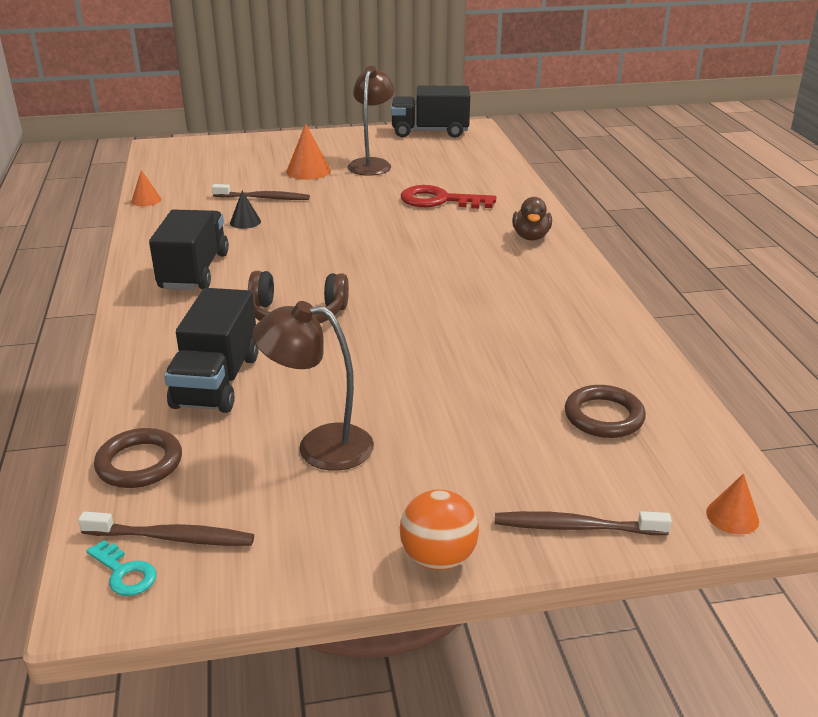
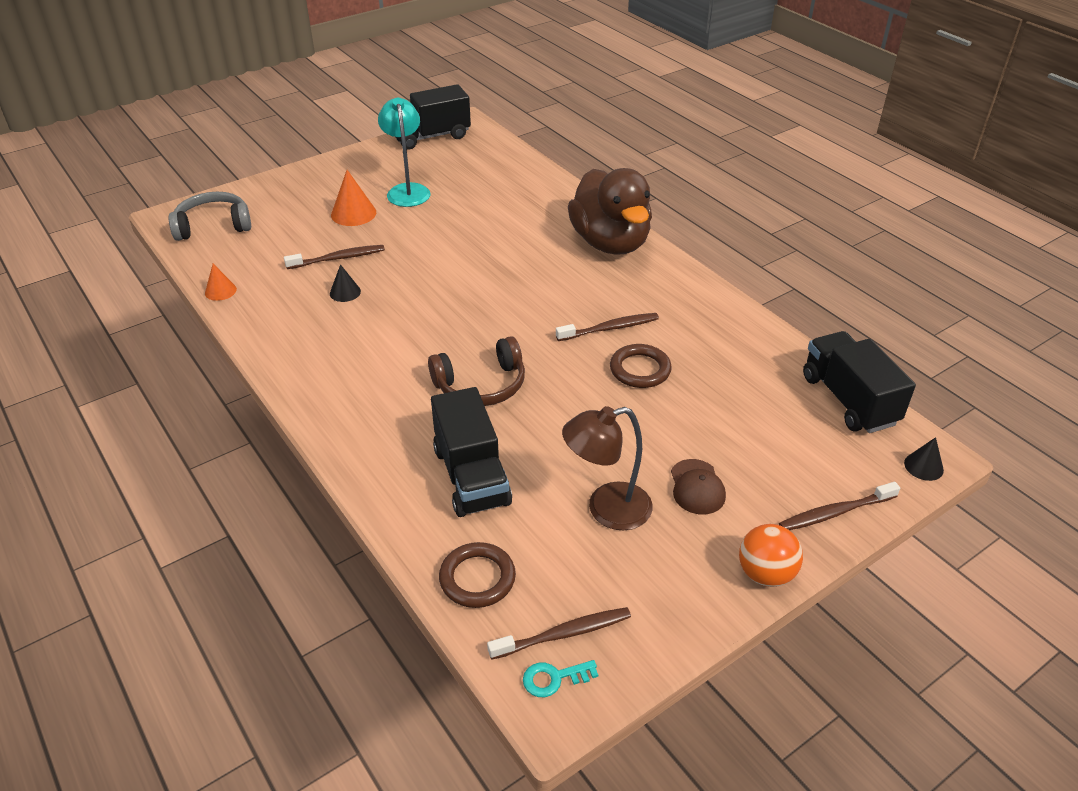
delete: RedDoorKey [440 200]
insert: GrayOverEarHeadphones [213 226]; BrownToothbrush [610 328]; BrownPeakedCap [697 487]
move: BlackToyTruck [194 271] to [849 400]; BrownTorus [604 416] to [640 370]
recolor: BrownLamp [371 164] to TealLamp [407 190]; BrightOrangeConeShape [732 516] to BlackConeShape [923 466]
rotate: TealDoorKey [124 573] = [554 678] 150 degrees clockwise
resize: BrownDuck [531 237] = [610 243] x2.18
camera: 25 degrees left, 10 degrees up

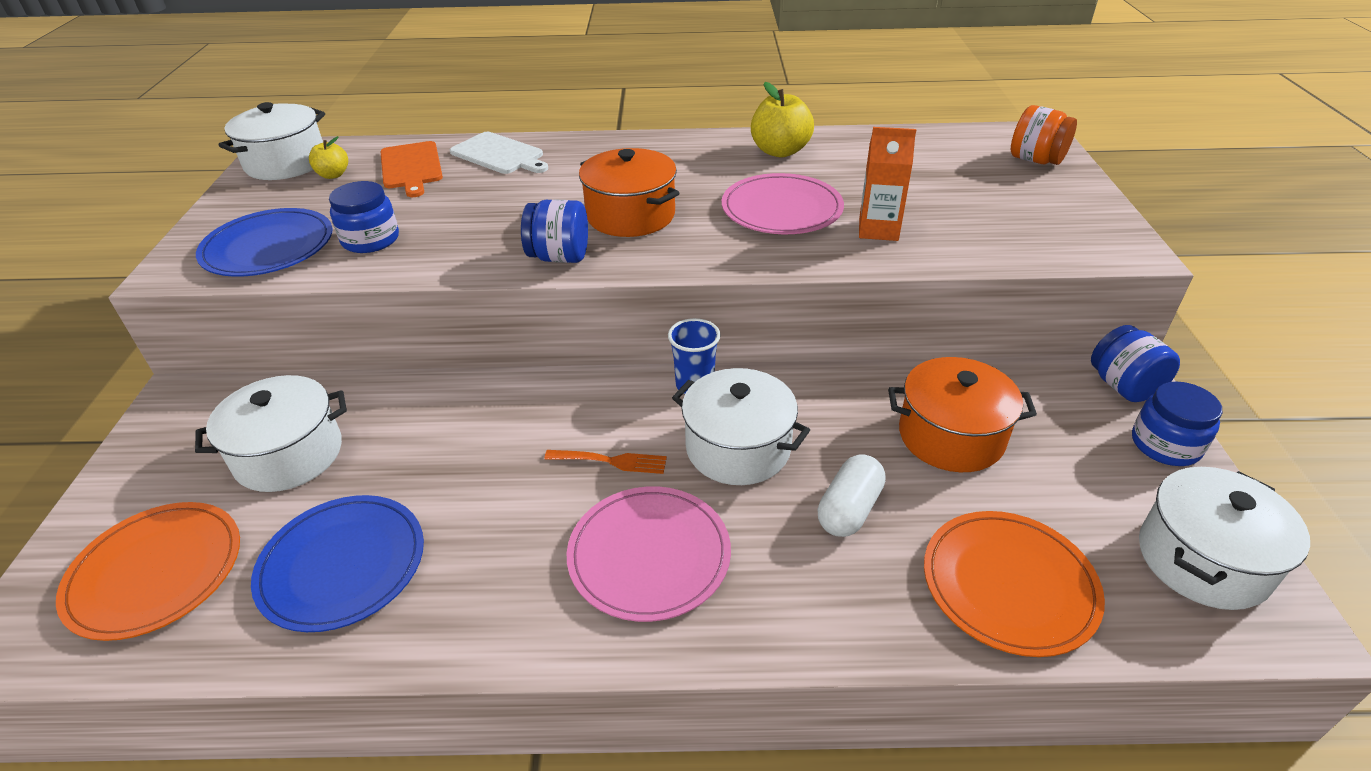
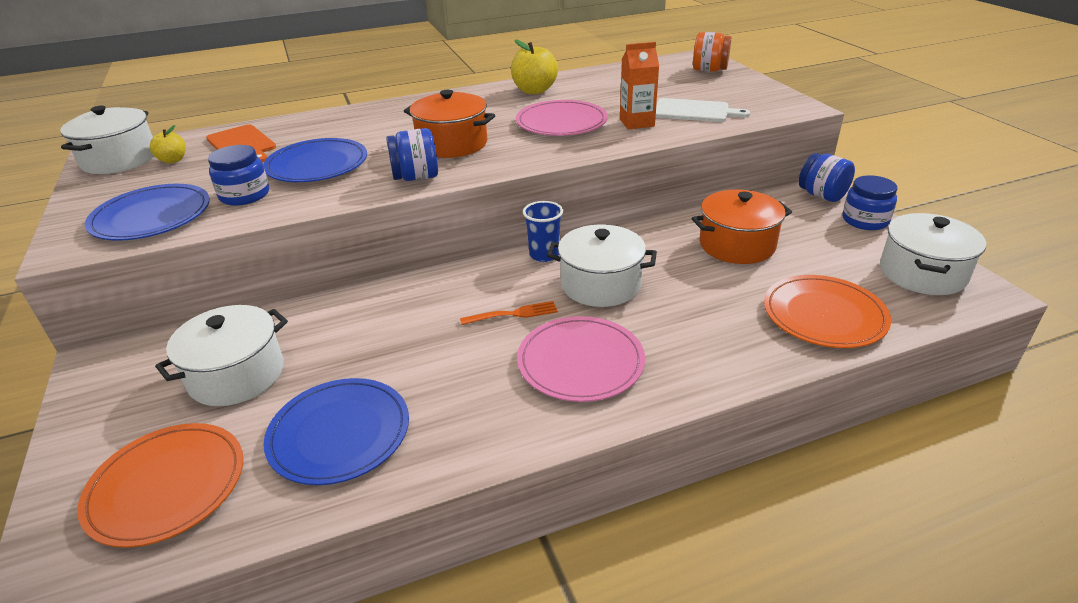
delete: WhitePill [849 509]
insert: CobaltDinnerPlate [317 165]
move: WhiteChoppingBoard [499 154] to [694 111]
camera: 20 degrees left, 5 degrees down

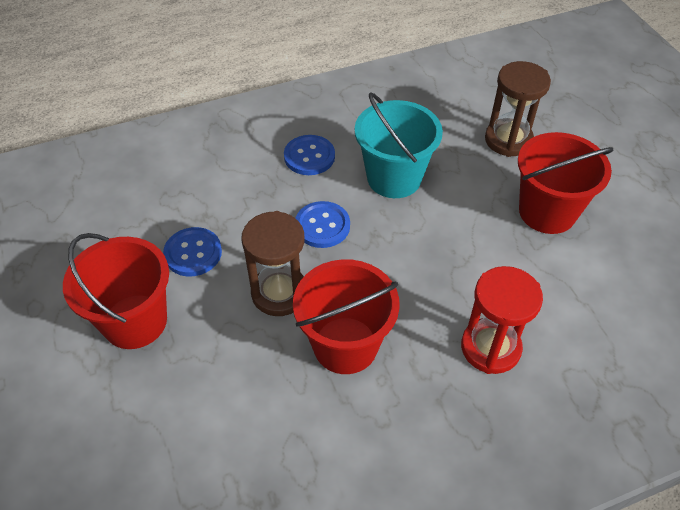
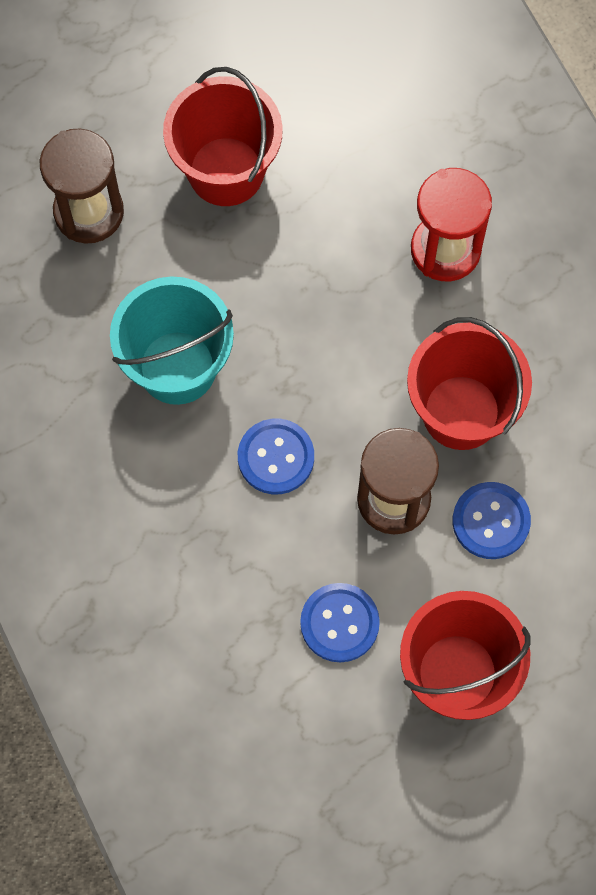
move: CobaltButton [309 156] to [491 521]
camera: 95 degrees left, 20 degrees up

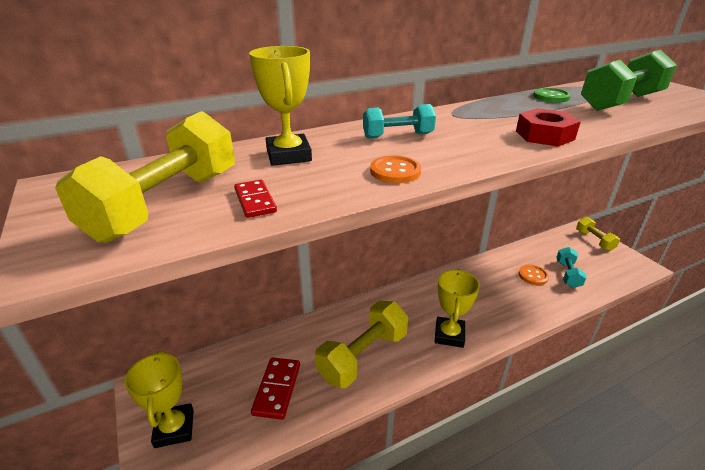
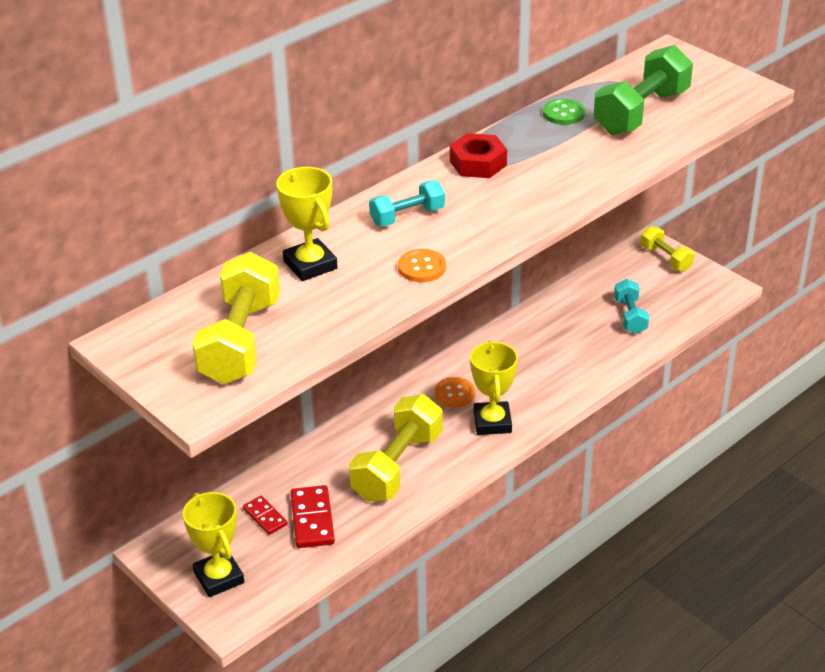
move: RedDomino [255 201] to [265 517]; RedHexNut [544 135] to [478 163]; BrightOrangeButton [533 276] to [454 393]
camera: 15 degrees left, 5 degrees up

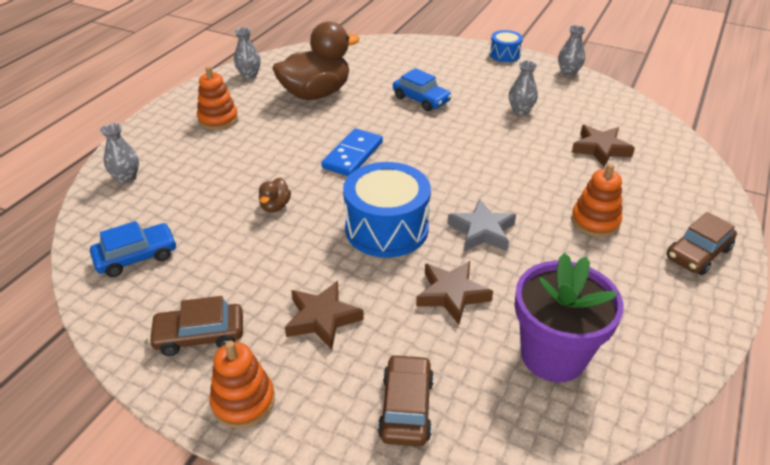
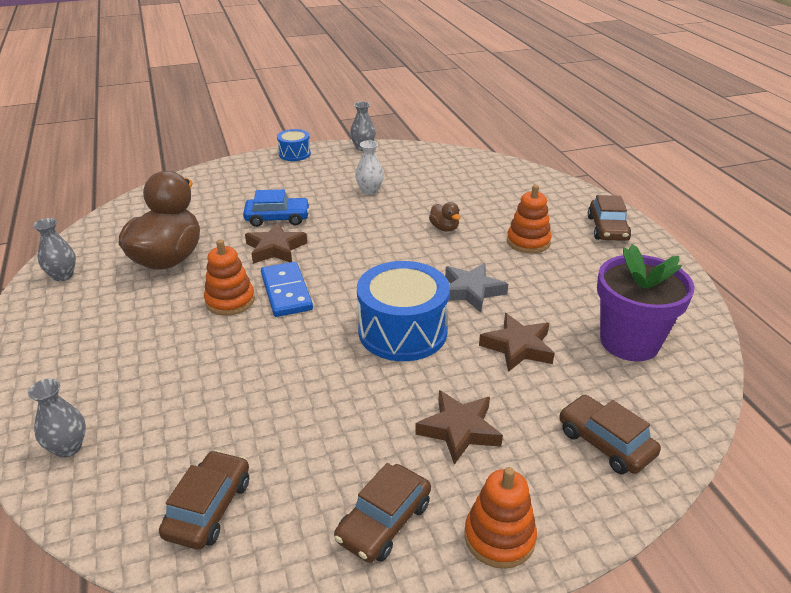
move: BrightOrangeRingStacker [218 119] to [230 301]; BrownDuck [275 206] to [444 228]; BrownFivePointedStar [600 149] to [275 248]
recolor: CobaltToyCar [136 257] to BrownToyCar [208 508]; GrayTallVase [520 111] to WhiteTallVase [369 191]
camera: 45 degrees left, 5 degrees down

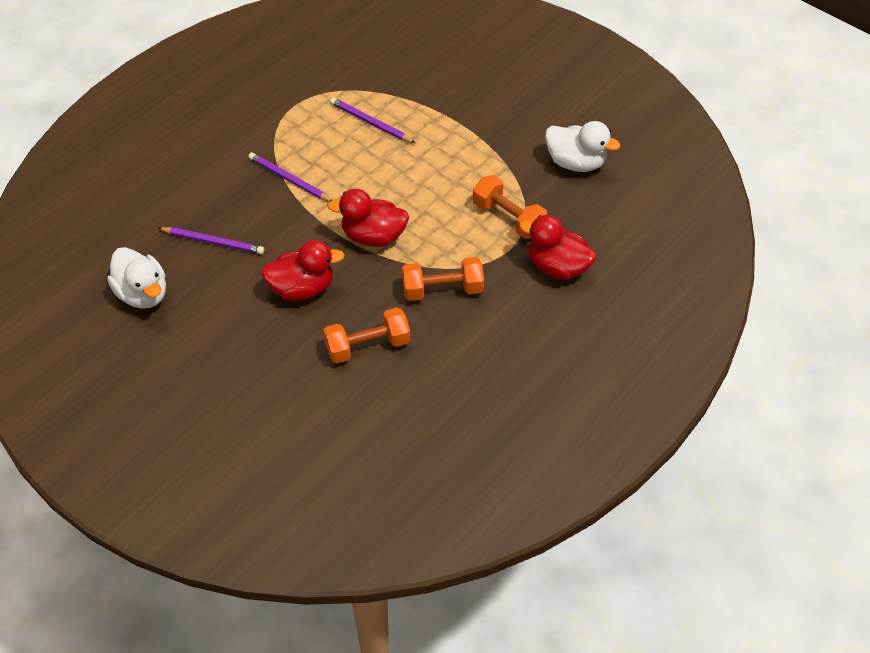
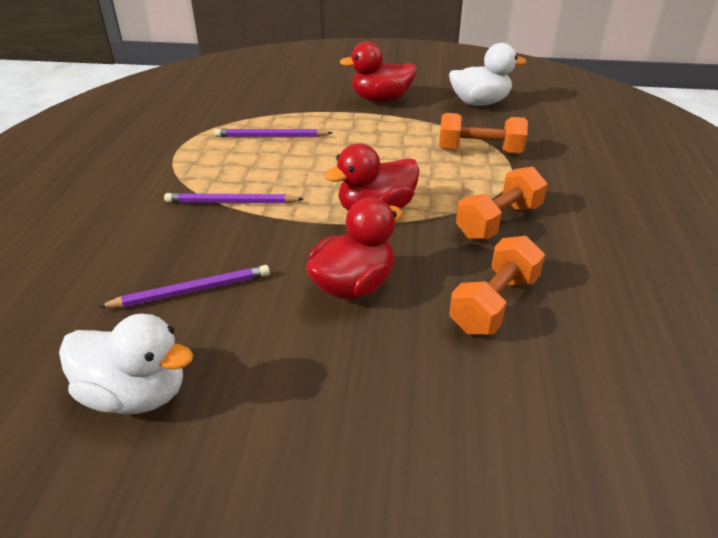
move: RedDuck [557 267] to [381 99]
camera: 35 degrees left, 15 degrees down

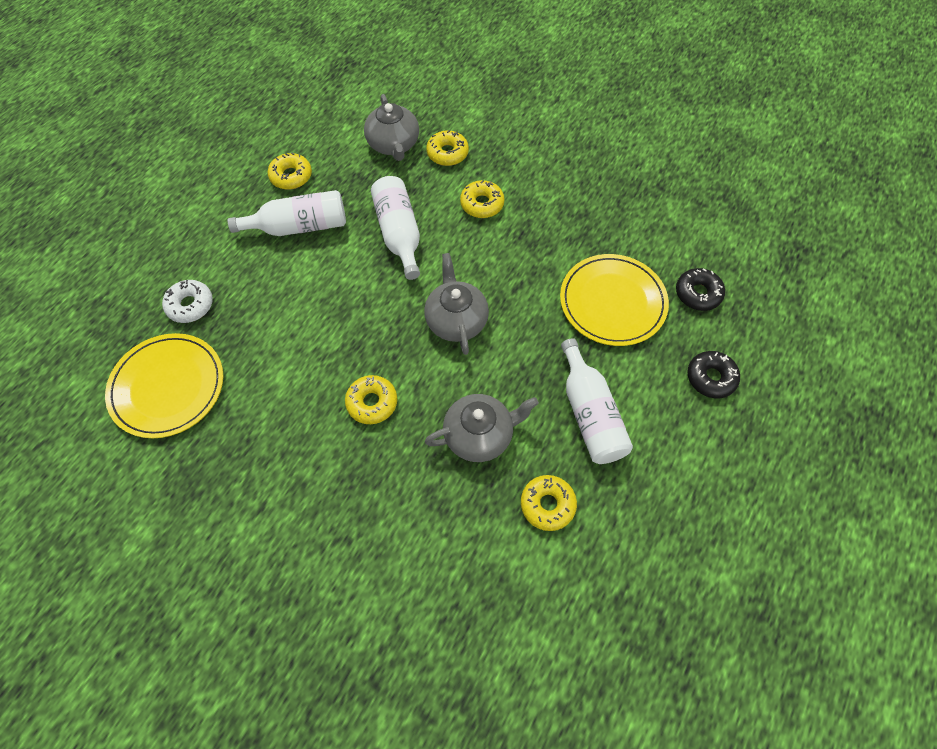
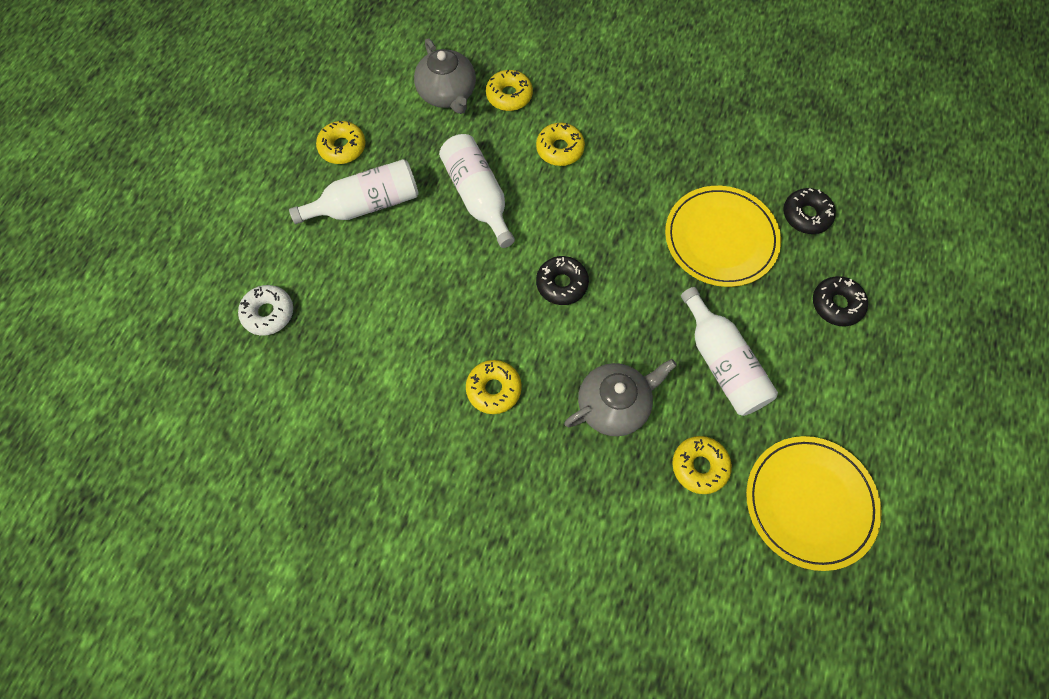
move: YellowDinnerPlate [167 387] to [810 502]
replace: GrayChinaTeapot [456 320] to BlackDonut [562 284]
camera: 10 degrees left, 5 degrees up

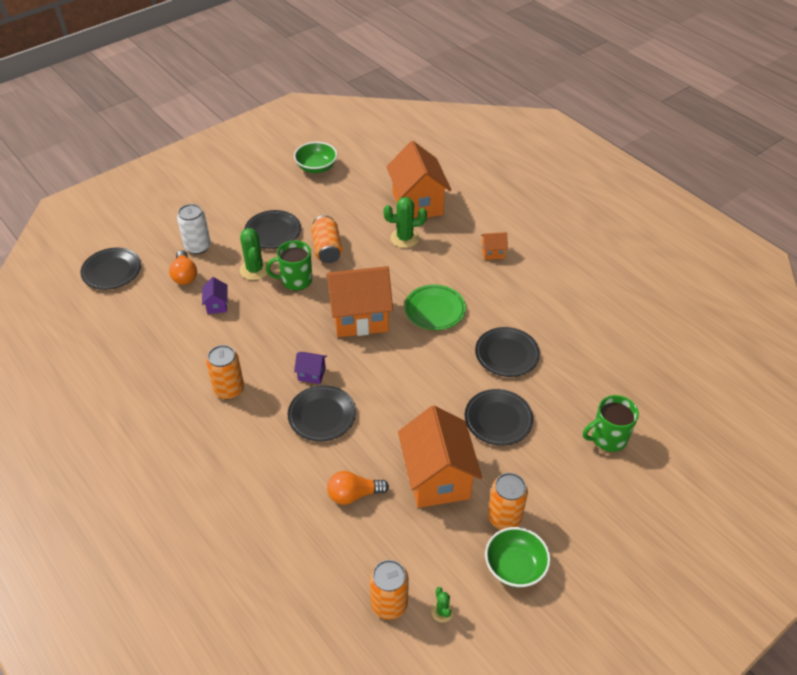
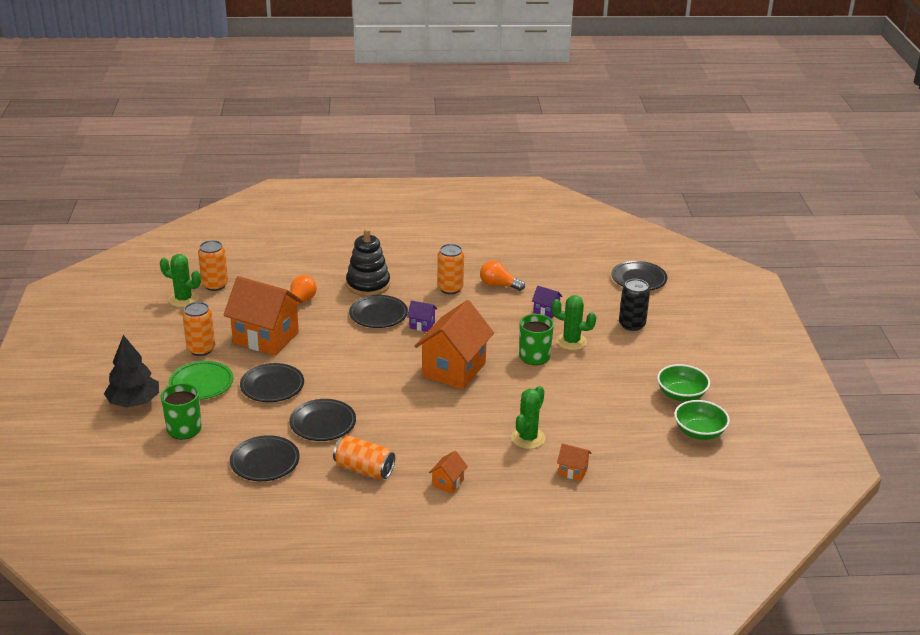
insert: BlackTree [134 402]; BlackRingStacker [368 285]
move: BrightOrangeBulb [185 275] to [498 285]; BlackDinnerPlate [273 232] to [265 462]; BrightOrangeCan [327 249] to [364 469]; GreenDinnerPlate [434 310] to [201 384]; GreenBowl [515 566] to [681 395]
recolor: WhiteCan [198 247] to BlackCan [632 325]
rotate: PurpleToyHouse [311 374] = [422 325] 60 degrees clockwise
resize: BrightOrangeToyHouse [417 204] = [573 471] x0.43; GreenCactus [442 612] = [183 299] x1.88
camera: 125 degrees right, 15 degrees down

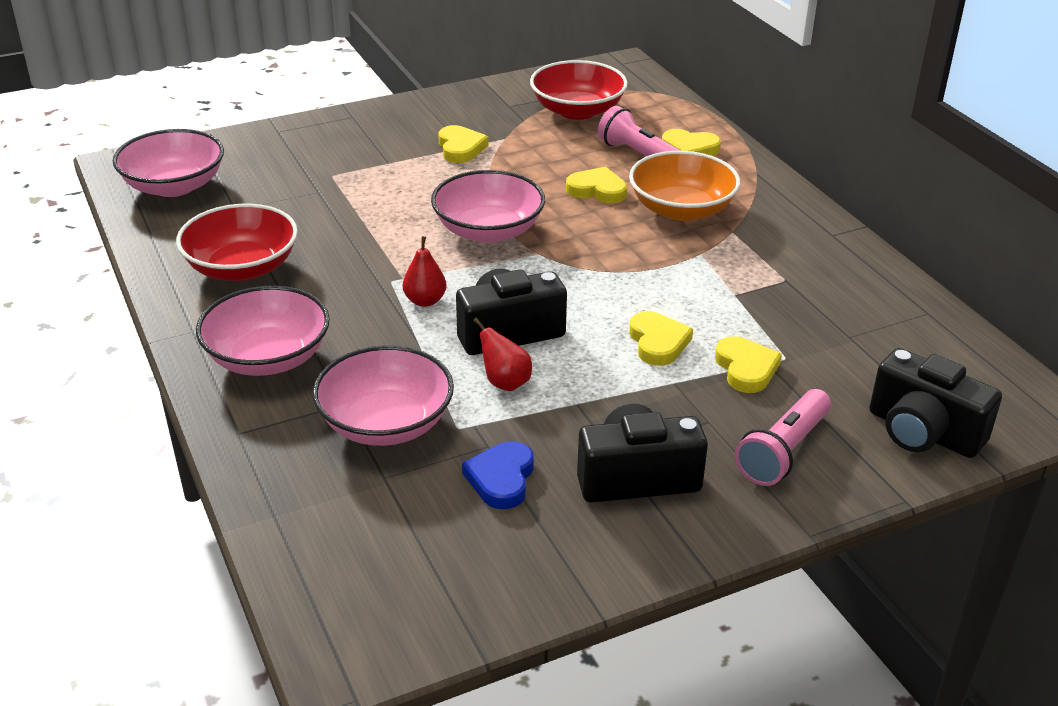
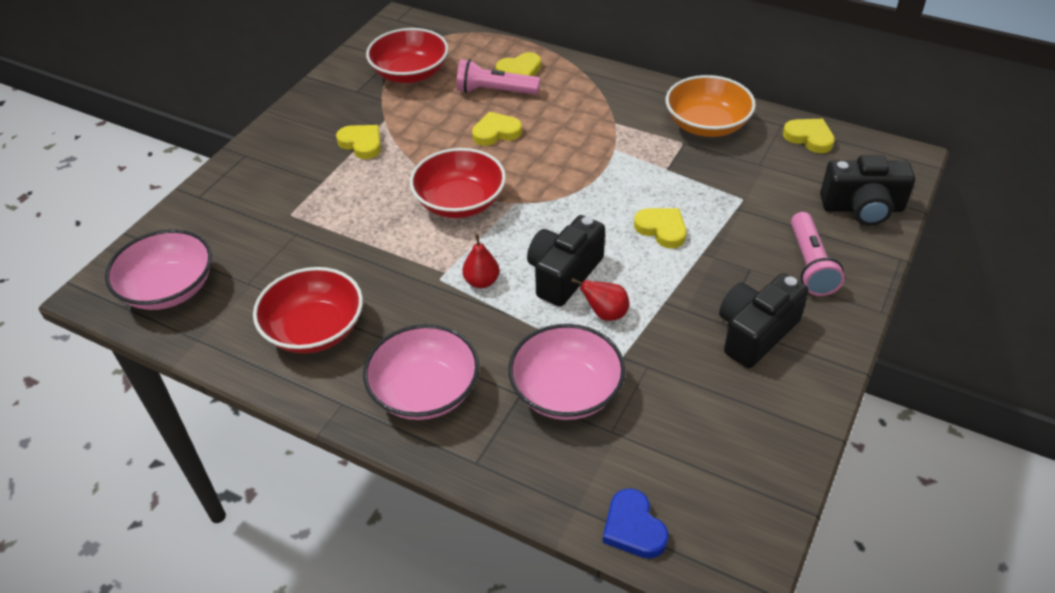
move: CobaltHeart [501 479] to [633 528]; BrightOrangeBowl [681 209] to [707 125]; YellowHeart [746 368] to [809 138]
recolor: RosyBowl [488 230] to RedBowl [460 202]
camera: 35 degrees left, 10 degrees up

